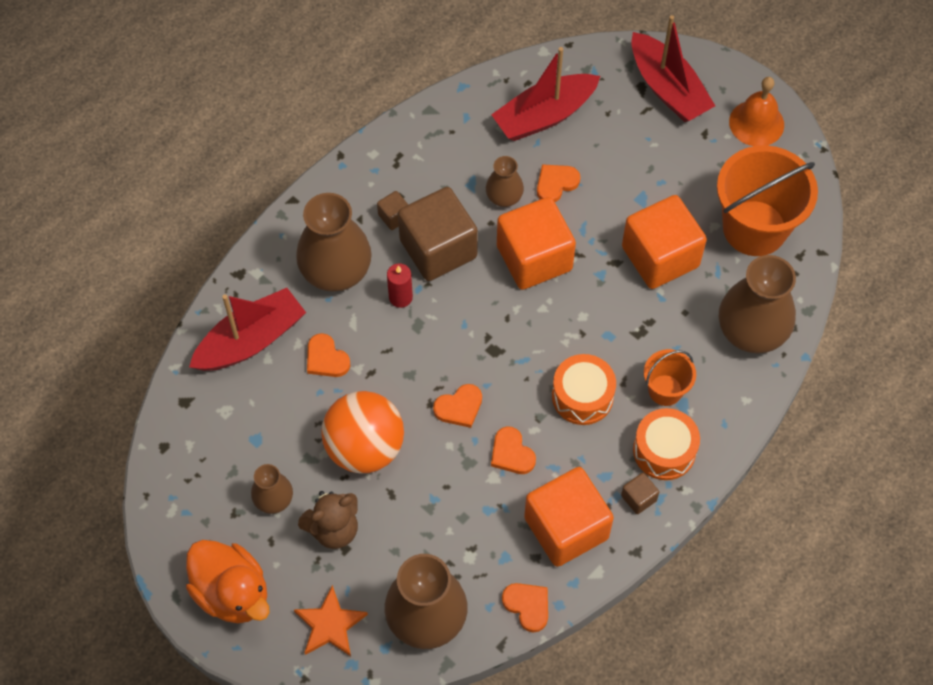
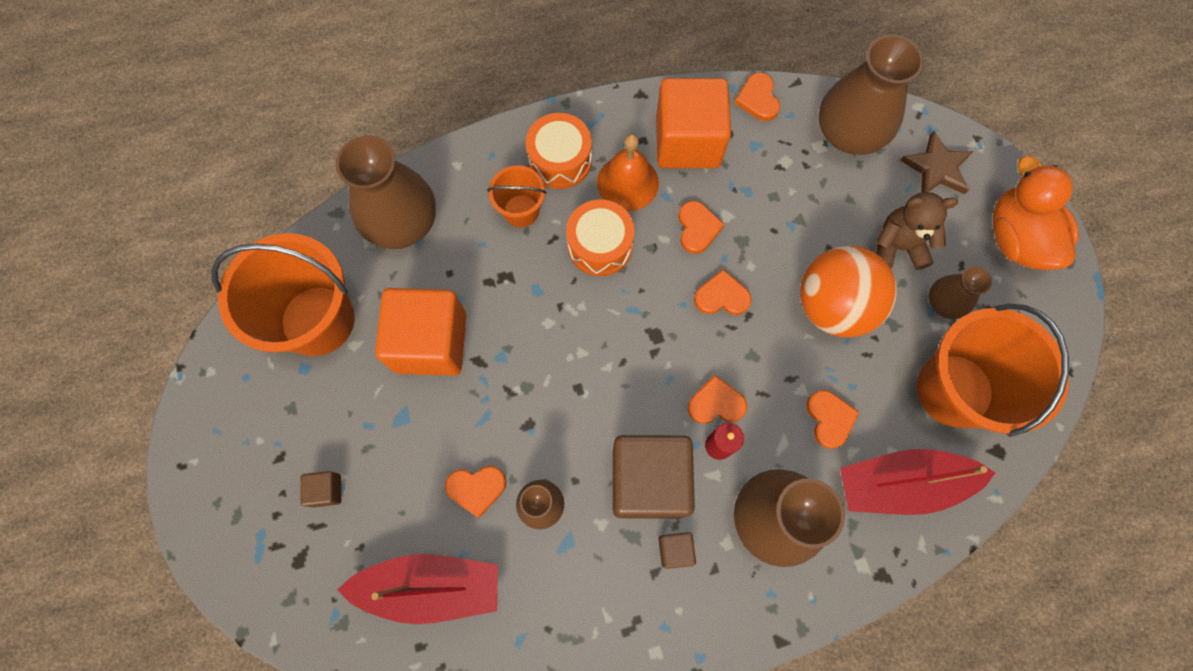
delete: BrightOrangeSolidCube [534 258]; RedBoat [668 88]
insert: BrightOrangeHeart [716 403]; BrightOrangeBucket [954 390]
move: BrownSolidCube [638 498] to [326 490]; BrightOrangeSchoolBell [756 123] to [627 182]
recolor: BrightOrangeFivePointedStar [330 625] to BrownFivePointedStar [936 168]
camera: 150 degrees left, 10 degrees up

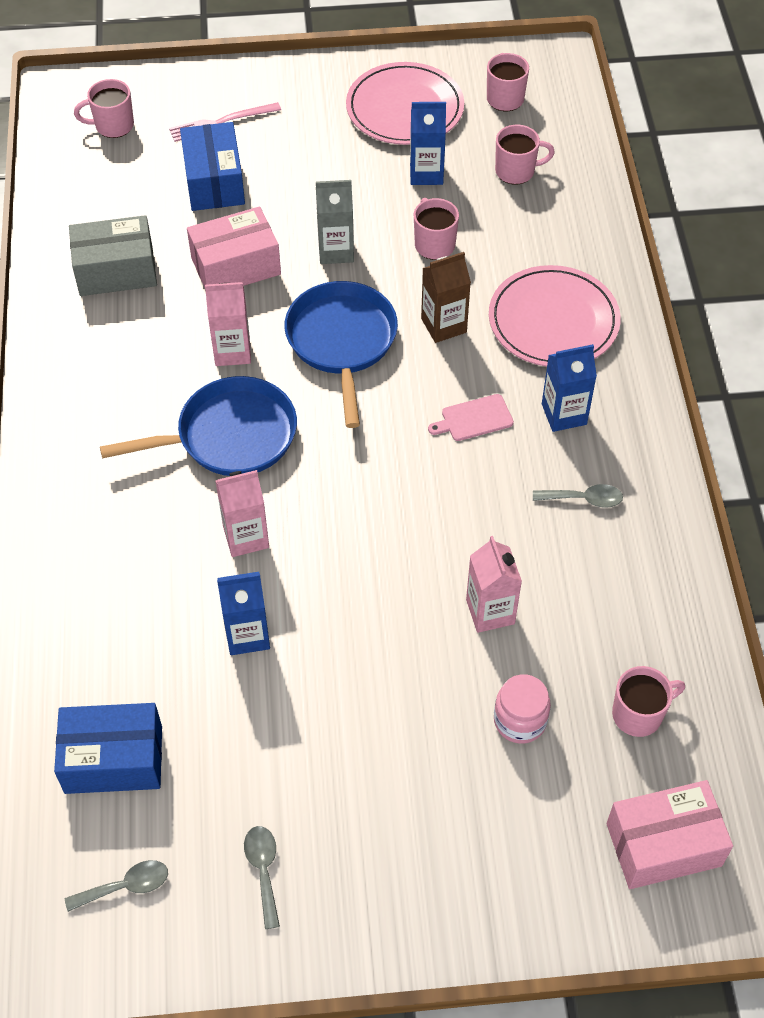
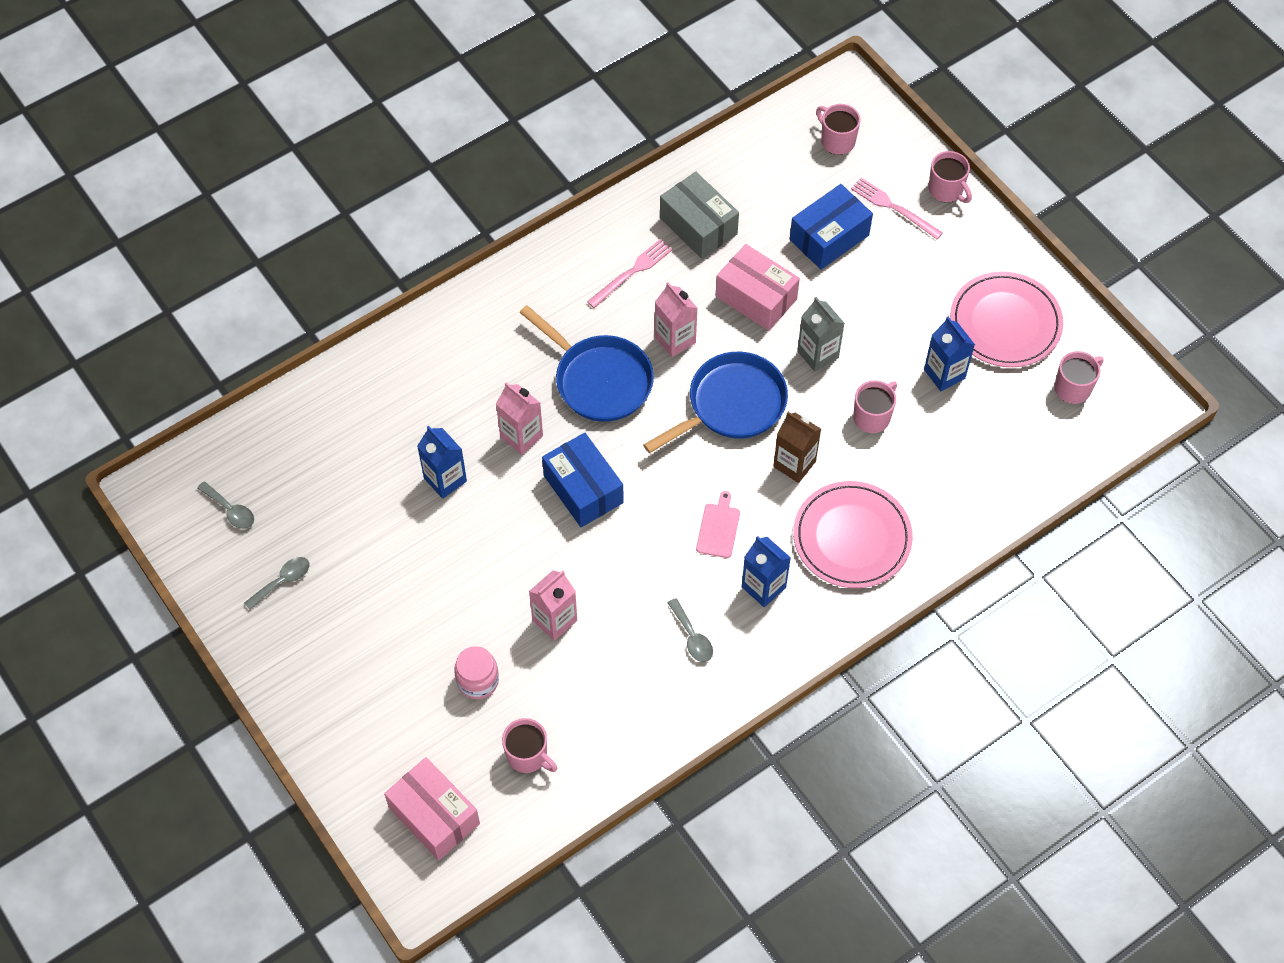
insert: RosyDinnerFork [631 273]
move: CobaltParcel [113 759] to [583 489]; RosyMug [516 171] to [946 190]
rotate: RosyChoppingBoard [474 419] = [718 528] 60 degrees clockwise
camera: 60 degrees right, 5 degrees up

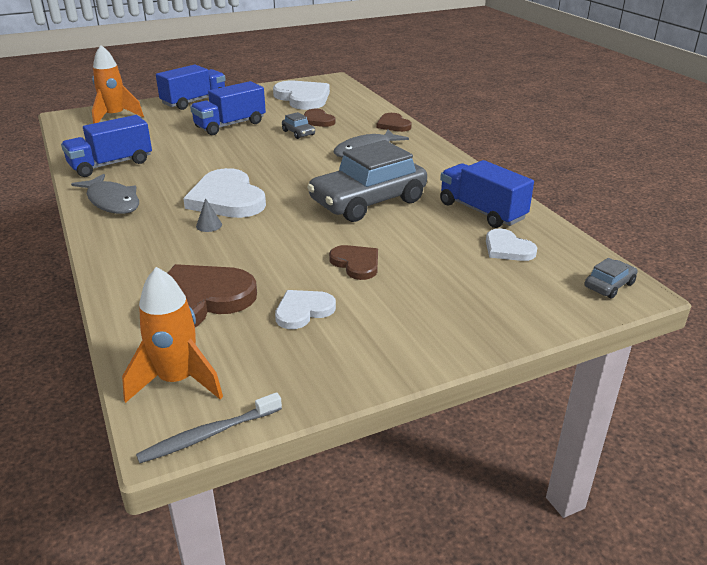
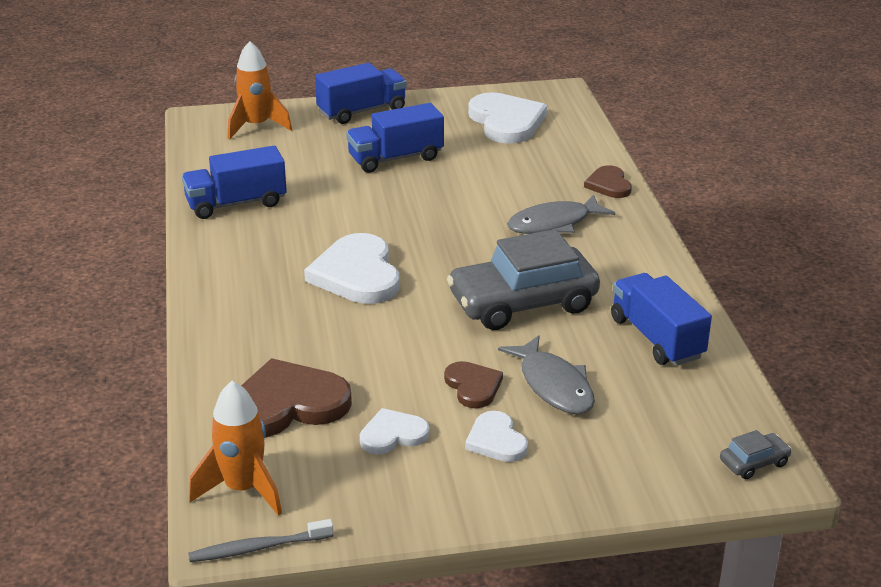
delete: GrayConeShape [209 225]; GrayToyCar [298 133]; BrownHeart [317 120]
move: GrayFish [112 201] to [553 385]; WhiteHeart [507 248] to [496 440]
camera: 15 degrees right, 0 degrees up

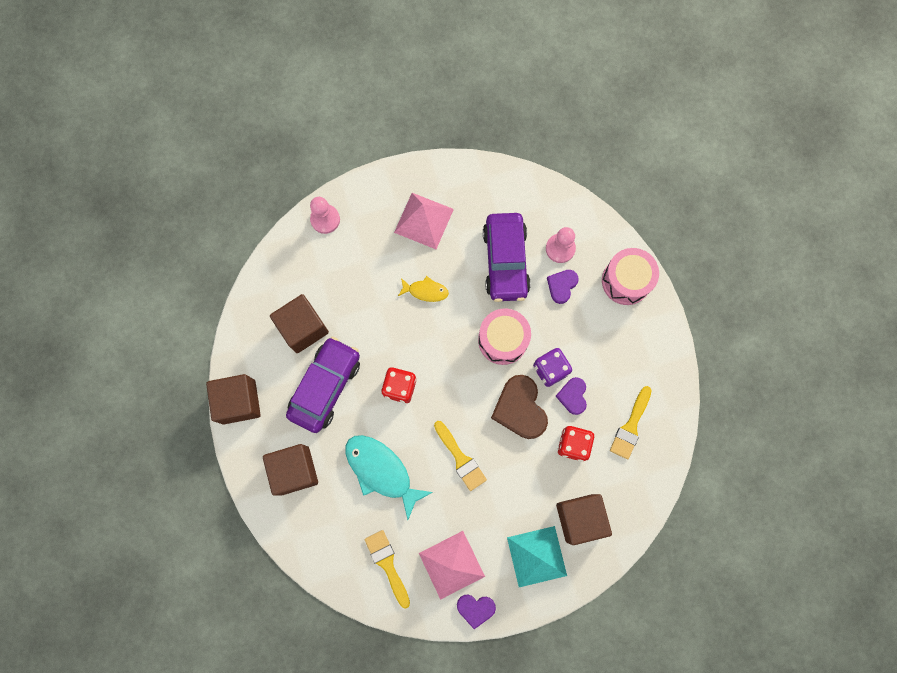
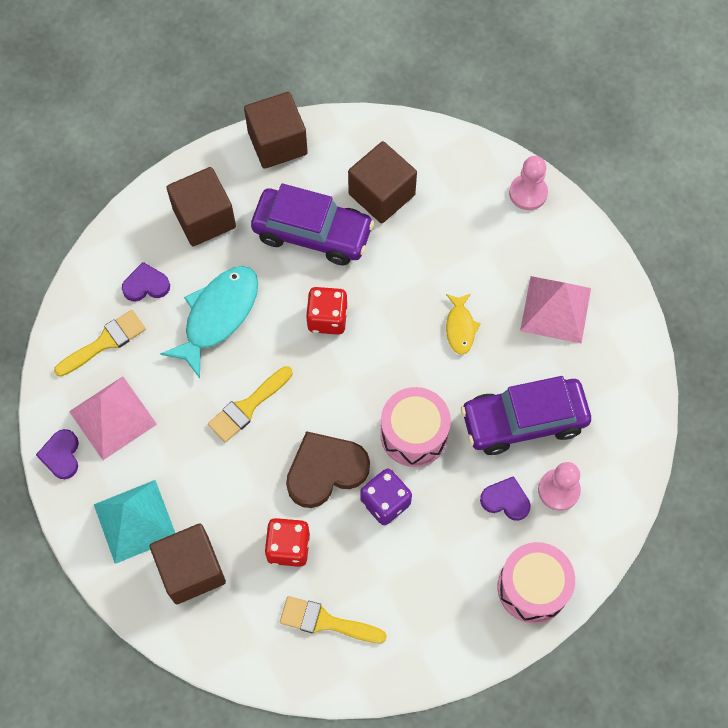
move: PurpleHeart [573 396] to [146 285]
camera: 80 degrees right, 10 degrees down

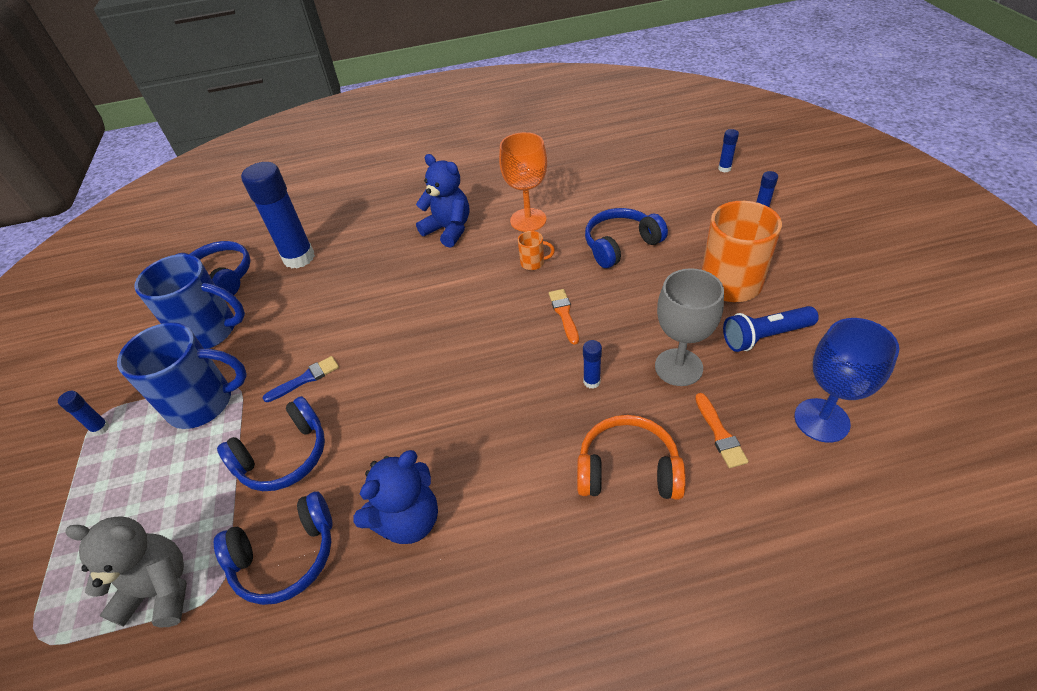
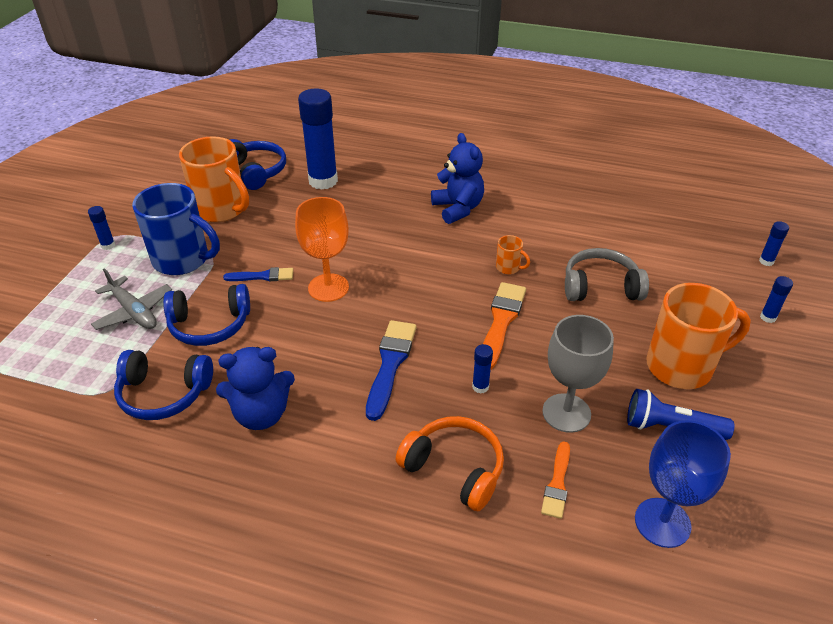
delete: GrayTeddyBear [161 590]
insert: GrayAeroplane [134 312]; CobaltBrush [390 364]
move: BrightOrangeGoblet [528 220] to [328 288]
recolor: CobaltMug [210 331] to BrightOrangeMug [222 209]; CobaltOverEarHeadphones [620 245] to GrayOverEarHeadphones [600 287]
resize: BrightOrangeBrush [564 314] = [501 322] x1.64
camera: 25 degrees right, 5 degrees down

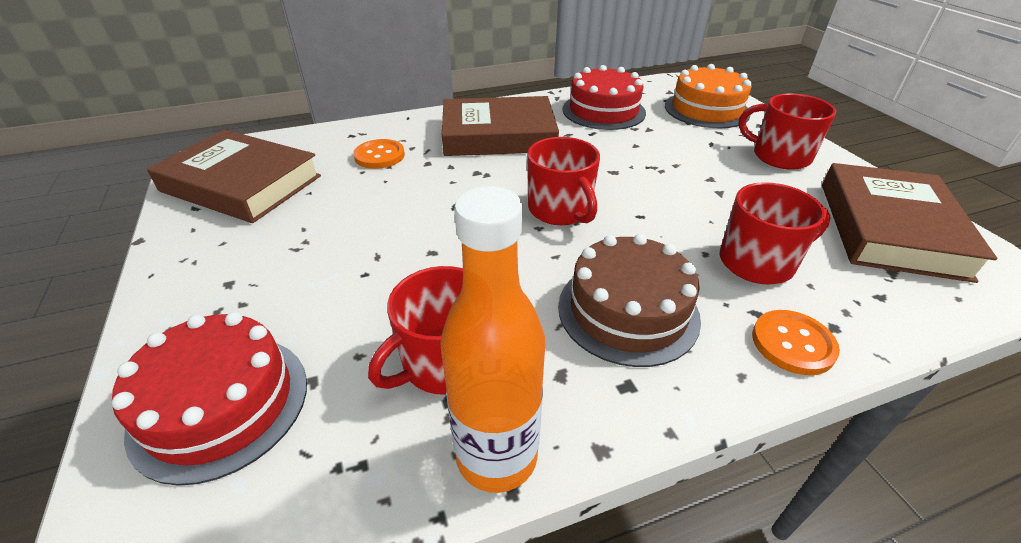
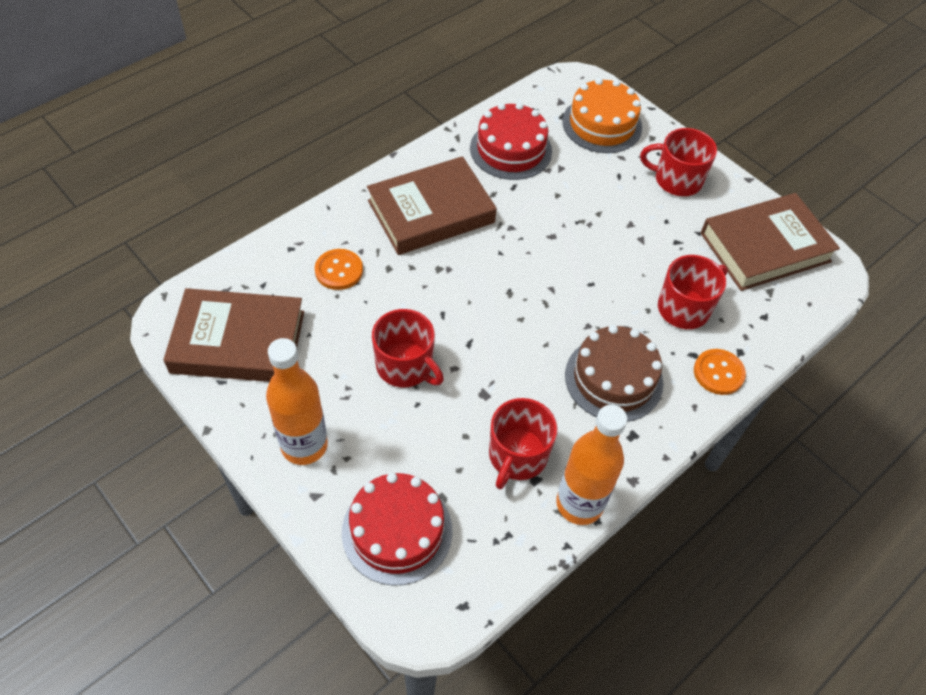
insert: BrightOrangeFlask [304 445]
move: RedMug [560 210] to [405 366]
rotate: BrownHardback [889 228] = [765 247] 75 degrees clockwise
camera: 25 degrees left, 15 degrees up

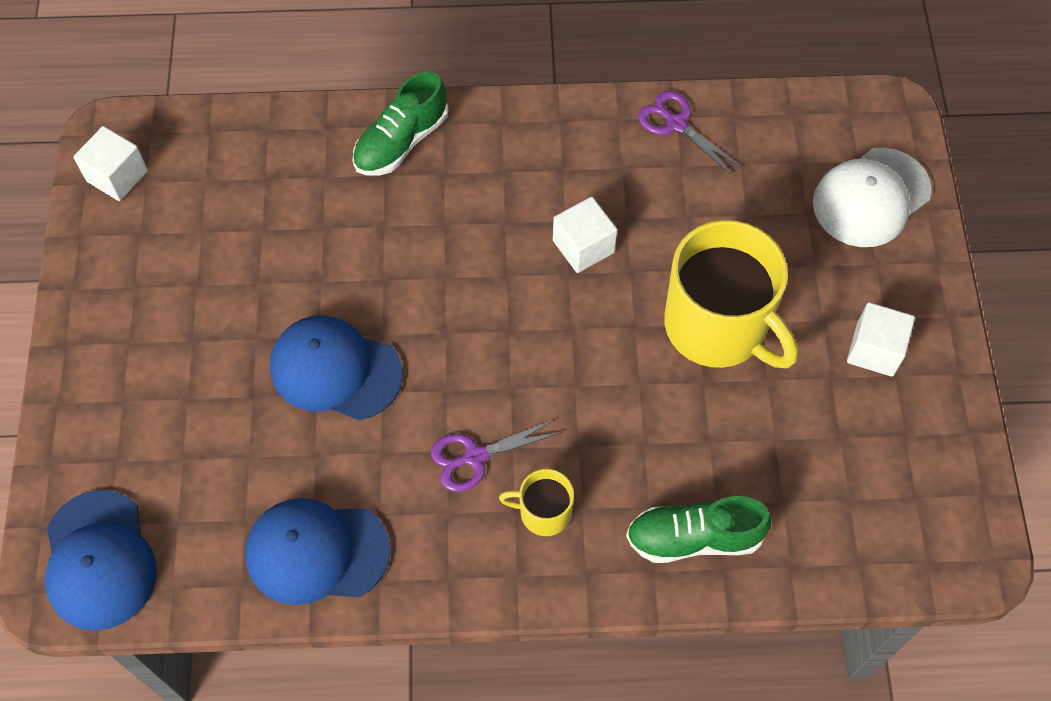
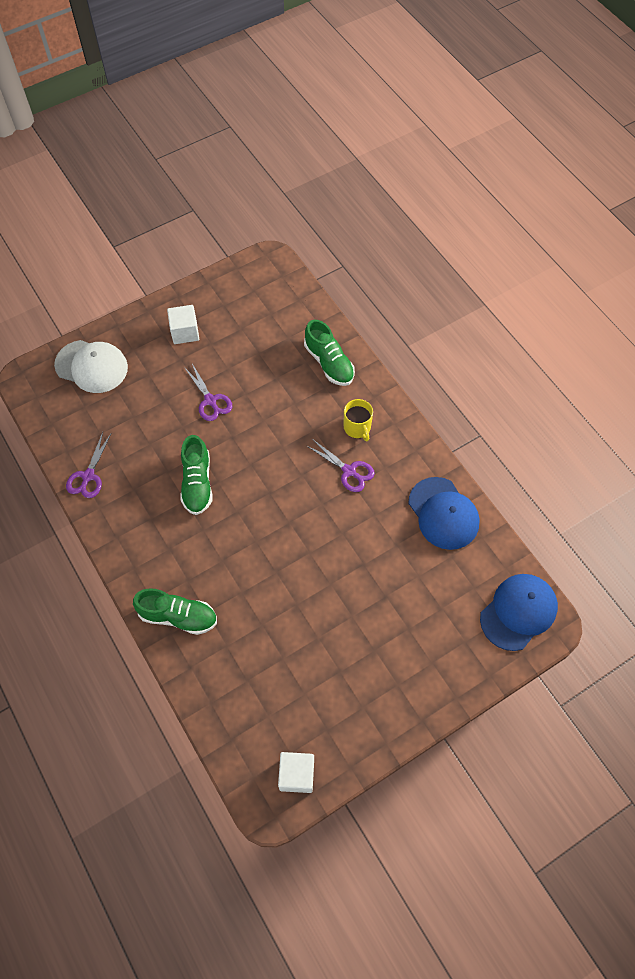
delete: CobaltPeakedCap [335 370]
replace: WhiteSolidCube [583 246] to GreenLaceUpShoe [197 483]; YellowMug [718 326] to PurplePairOfScissors [210 400]
camera: 120 degrees left, 0 degrees up

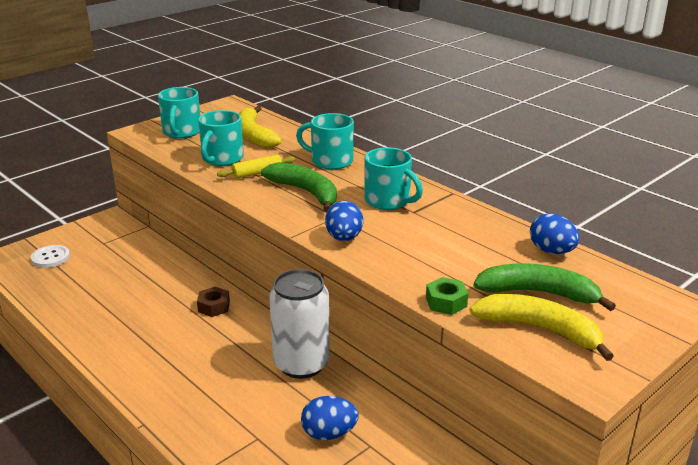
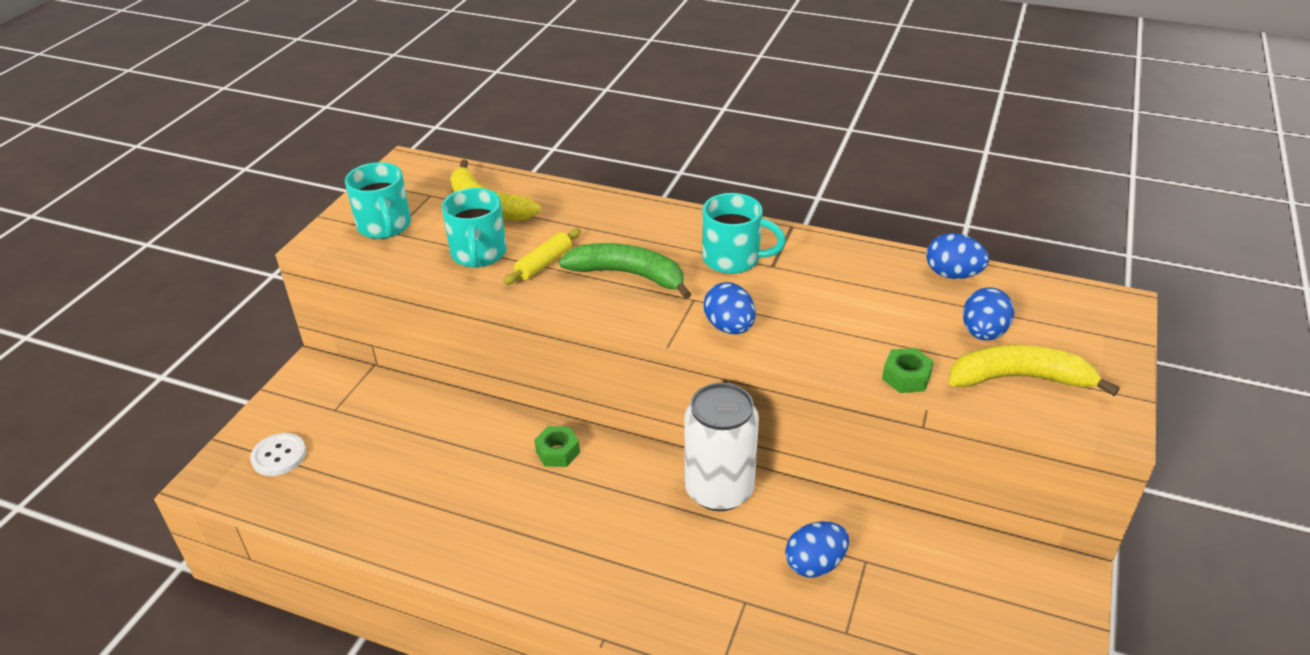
delete: TealMug [330 161]
replace: GreenToyBanana [539 293] to CobaltEgg [983 333]
recolor: BrownHexNut [214 307] to GreenHexNut [558 452]
camera: 25 degrees left, 10 degrees up

